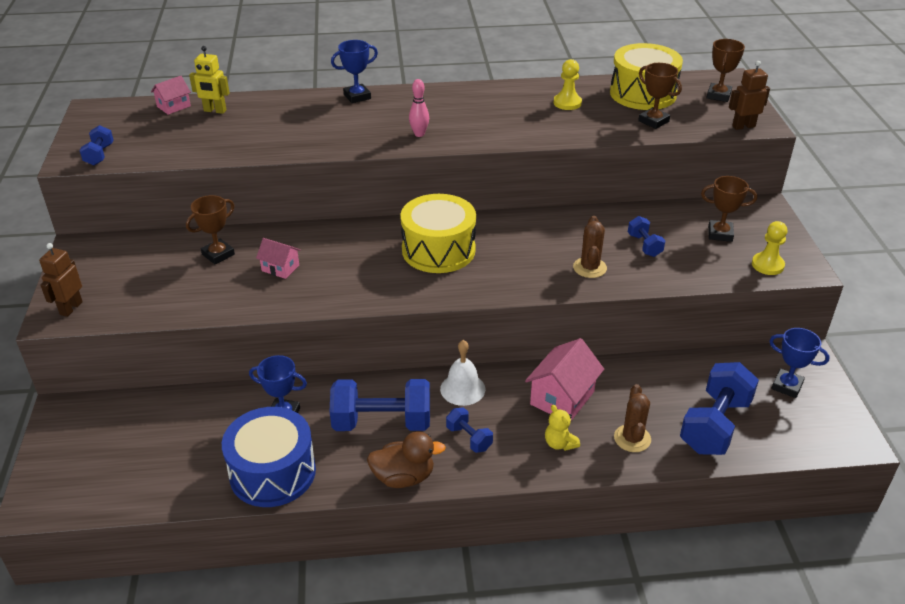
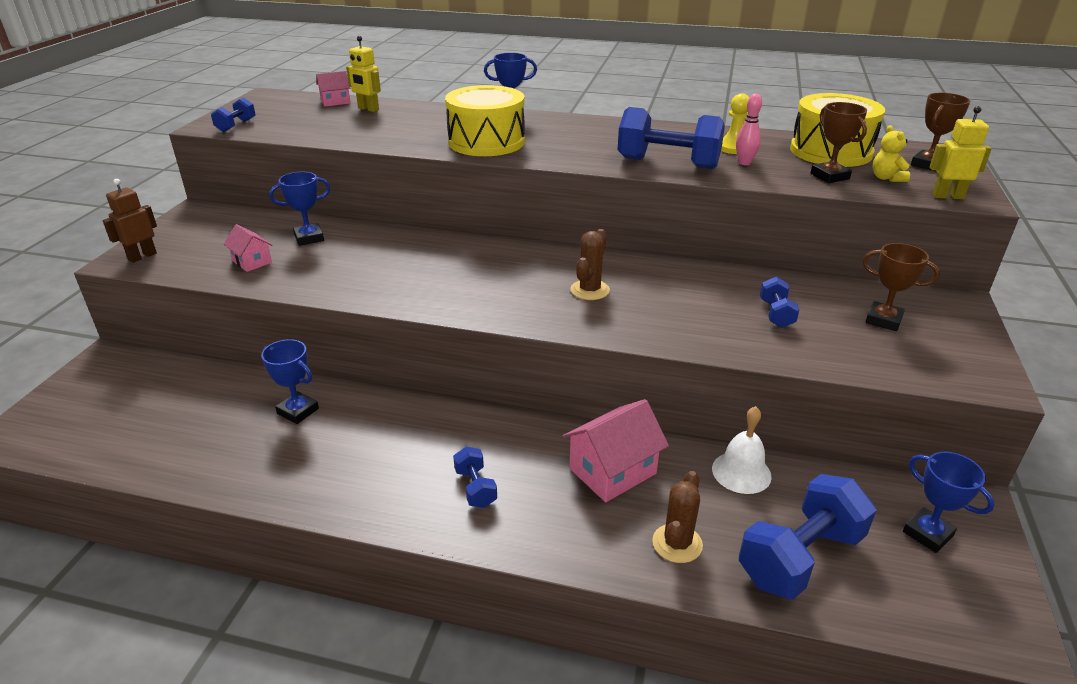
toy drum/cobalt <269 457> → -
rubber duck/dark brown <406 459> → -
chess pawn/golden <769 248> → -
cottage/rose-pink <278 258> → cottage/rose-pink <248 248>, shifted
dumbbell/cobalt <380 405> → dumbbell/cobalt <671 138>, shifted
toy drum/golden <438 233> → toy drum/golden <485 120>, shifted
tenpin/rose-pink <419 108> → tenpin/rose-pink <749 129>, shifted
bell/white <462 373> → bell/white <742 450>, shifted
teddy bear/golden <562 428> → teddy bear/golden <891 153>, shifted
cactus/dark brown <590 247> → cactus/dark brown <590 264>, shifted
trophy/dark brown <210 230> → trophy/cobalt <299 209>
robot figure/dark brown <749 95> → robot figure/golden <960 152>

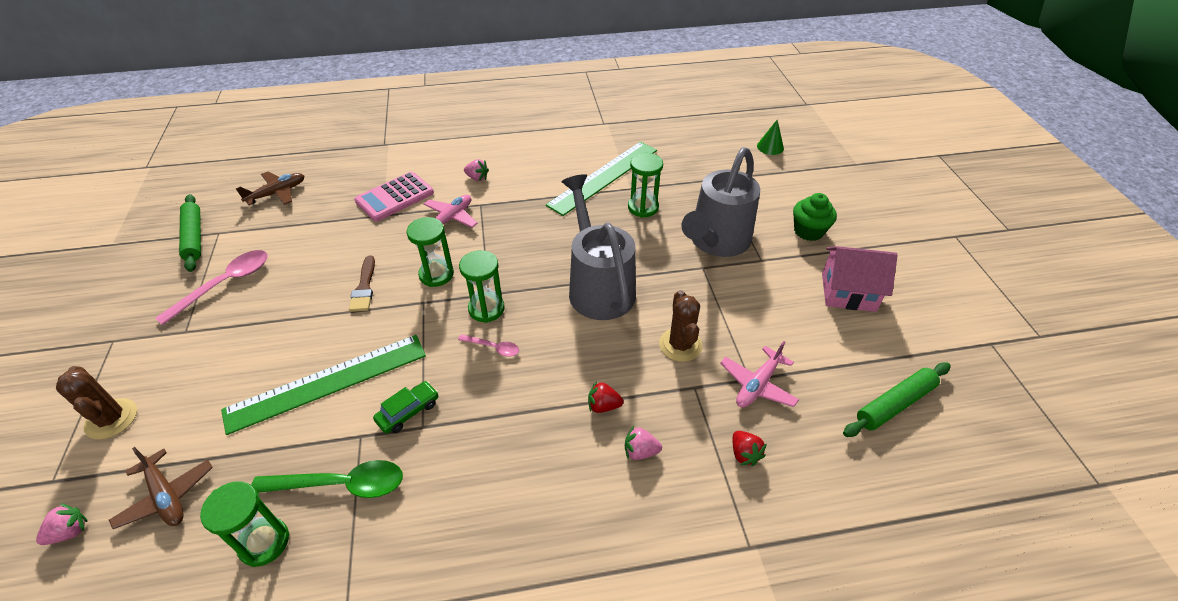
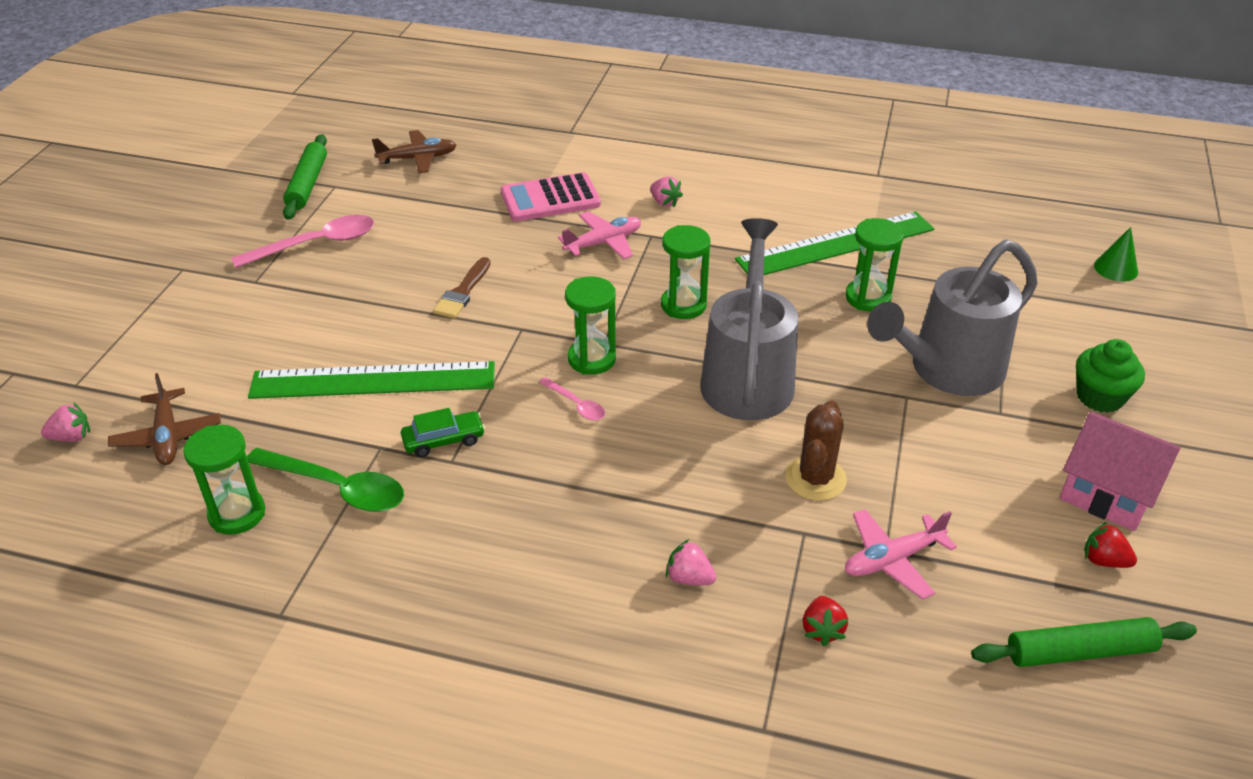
cactus/dark brown <96 402> → -
sandglass/green <430 252> → sandglass/green <685 272>, shifted
toy strawberry/crimson <606 397> → toy strawberry/crimson <1110 545>, shifted

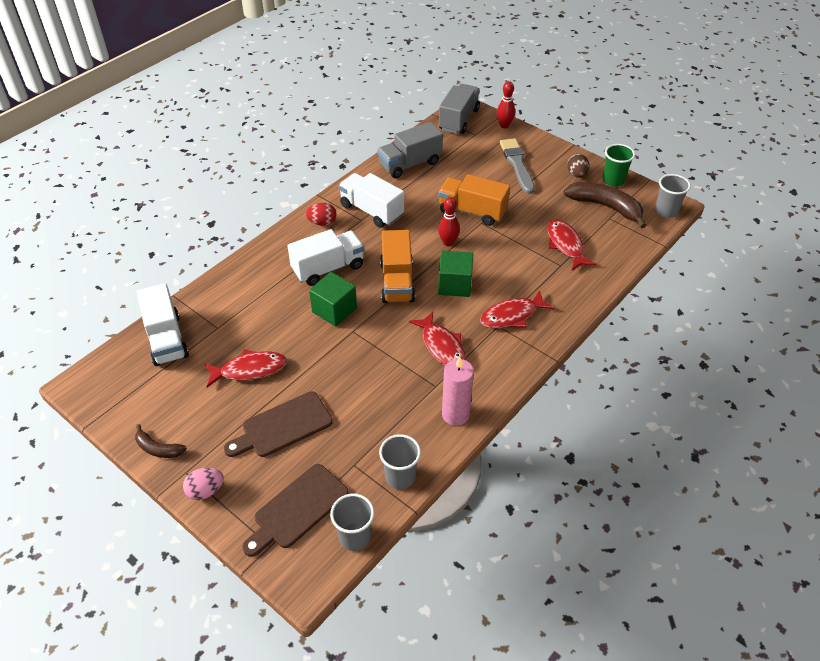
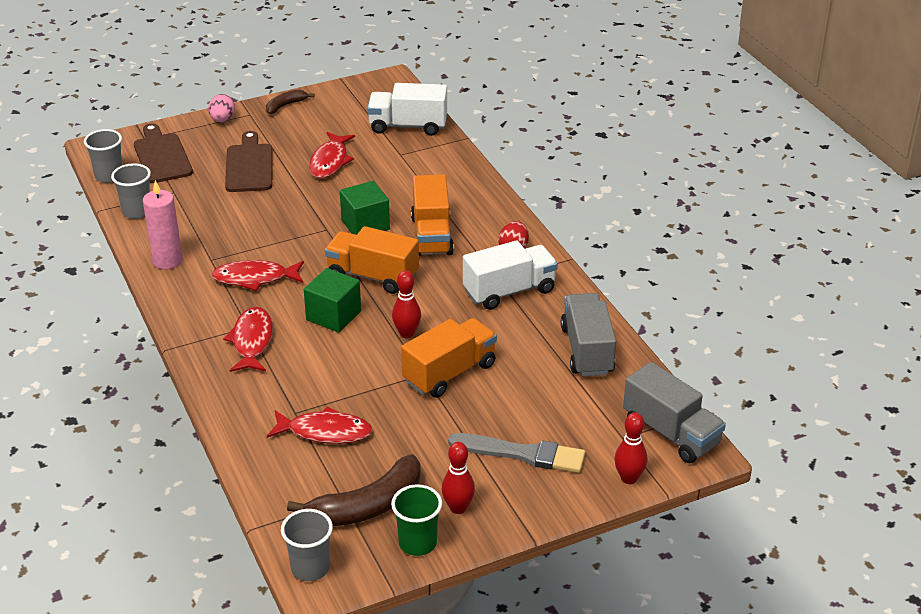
toy egg/dark brown <578 166> → tenpin/crimson <458 478>
truck/white <325 257> → truck/bright orange <432 215>

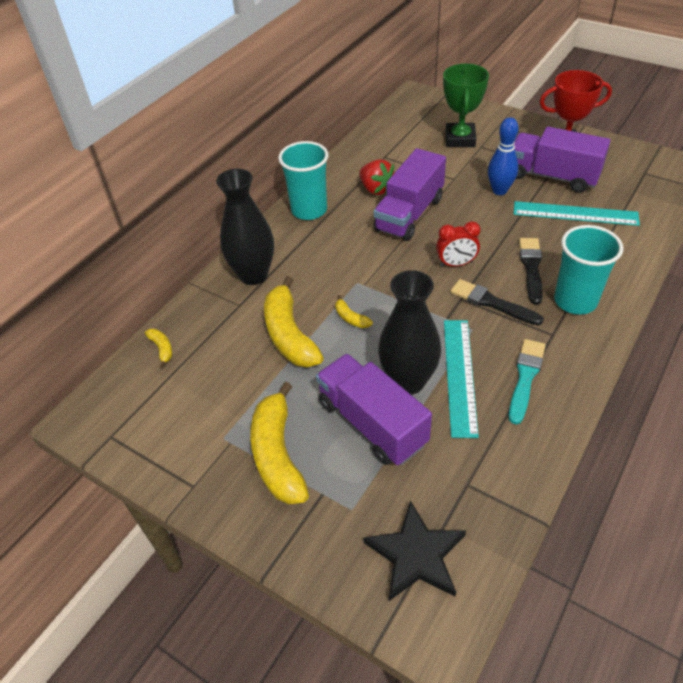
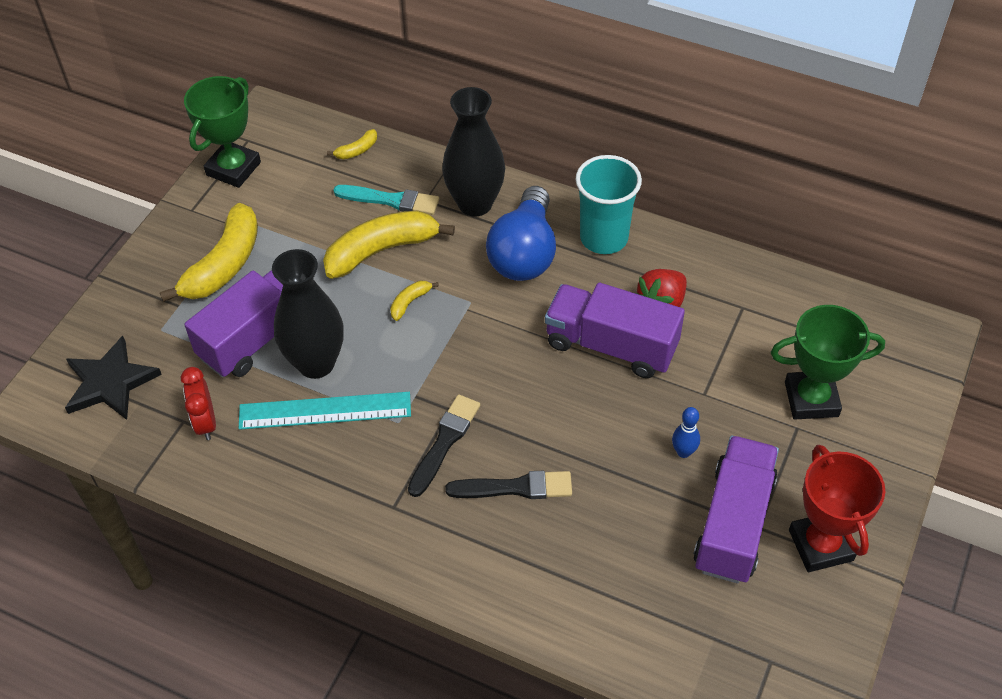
measuring stick/teal <577 213> → -
cup/teal <588 270> → -
- → trophy/green <222 132>
- → lightbulb/cobalt <521 233>
alarm clock/crimson <458 244> → alarm clock/crimson <198 403>, shifted
brush/teal <527 382> → brush/teal <386 200>, shifted
toy banana/golden <279 443> → toy banana/golden <209 252>, 135 degrees clockwise
tenpin/cobalt <503 156> → tenpin/cobalt <686 432>, x0.62

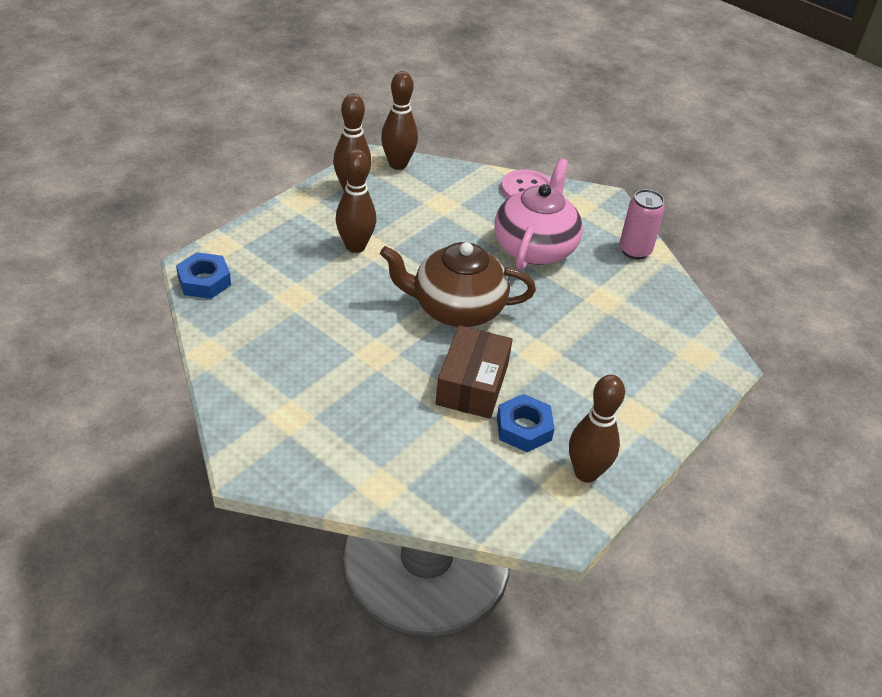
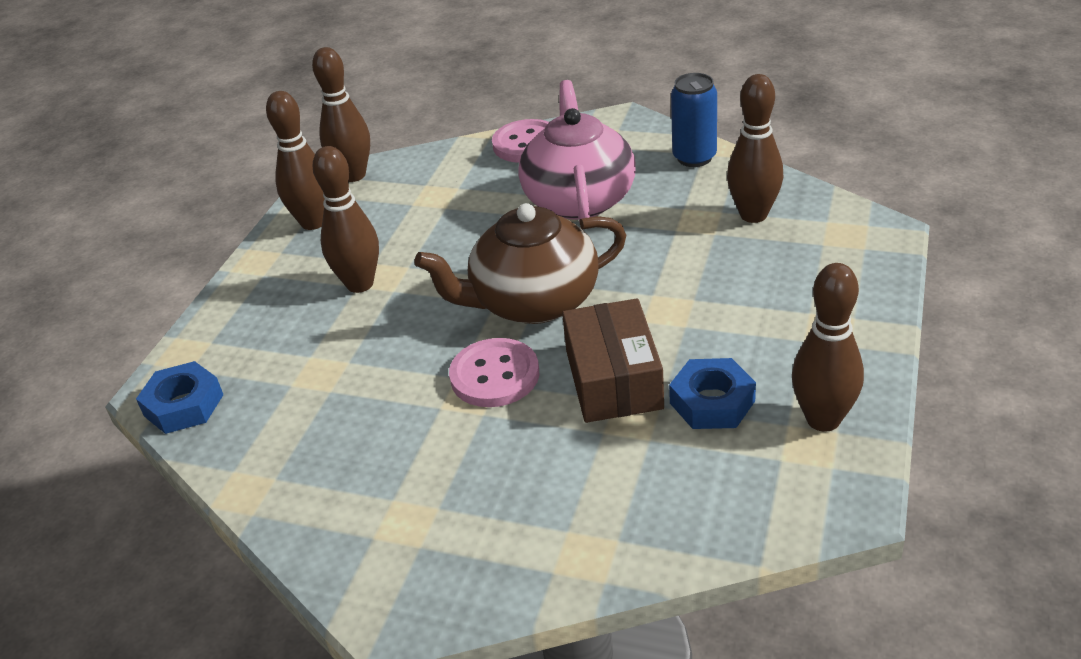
- → button/rose-pink <494 372>
- → tenpin/dark brown <755 148>
can/rose-pink <642 224> → can/cobalt <694 120>

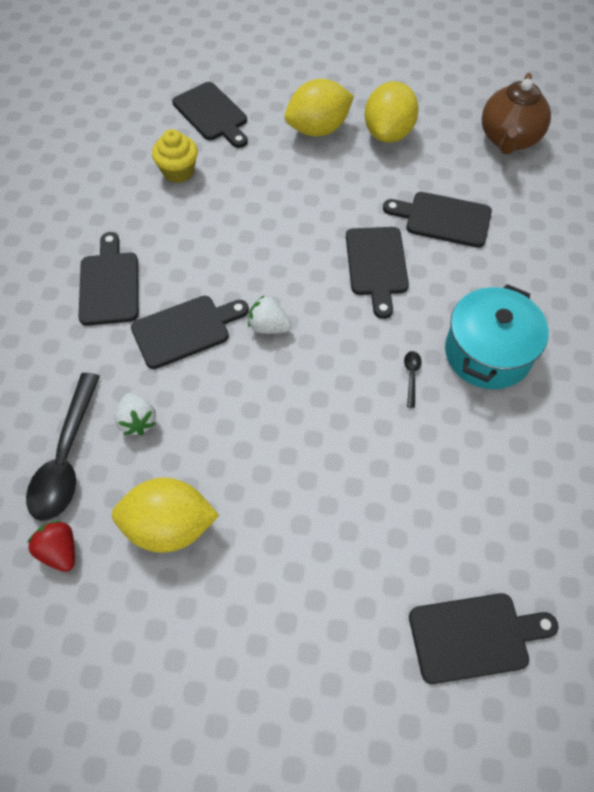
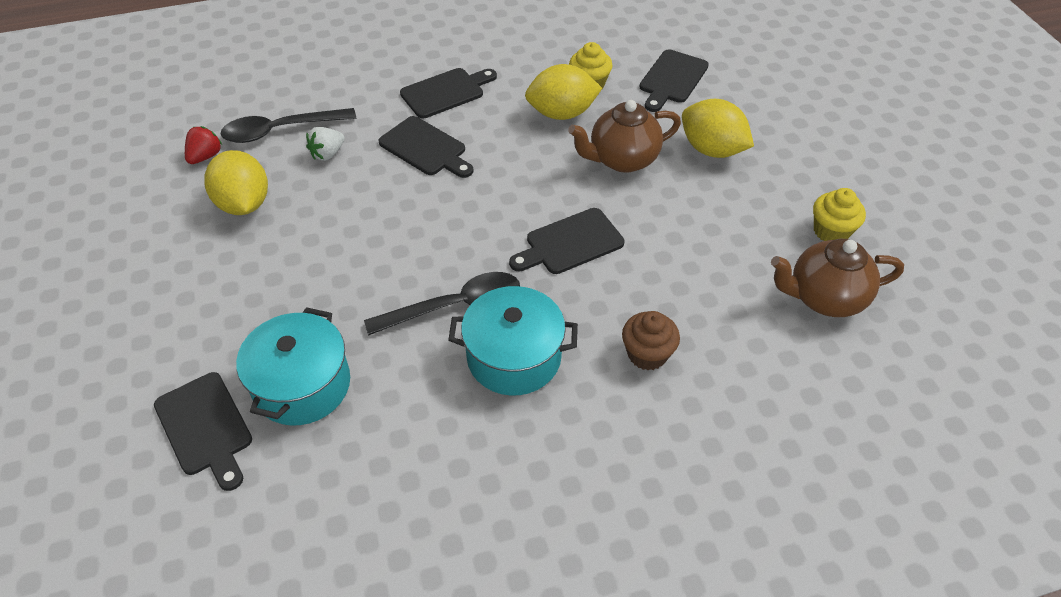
toy strawberry/white <270 314> → -
cutting board/jet-black <437 220> → -
- → pot/teal <293 366>
- → teapot/dark brown <624 136>
- → cupcake/dark brown <651 341>
- → cupcake/golden <839 214>
toy lemon/golden <392 112> → toy lemon/golden <563 92>, shifted
spoon/jet-black <412 379> → spoon/jet-black <442 303>, x2.47

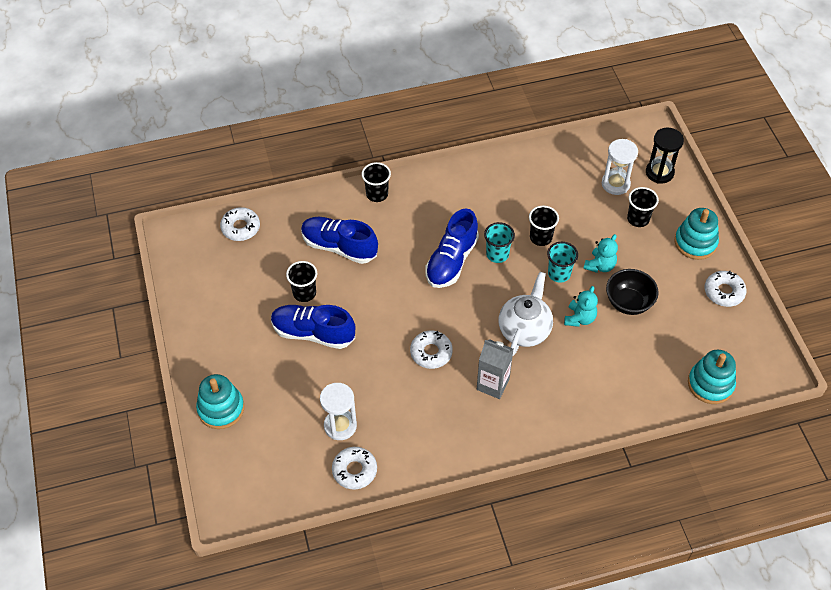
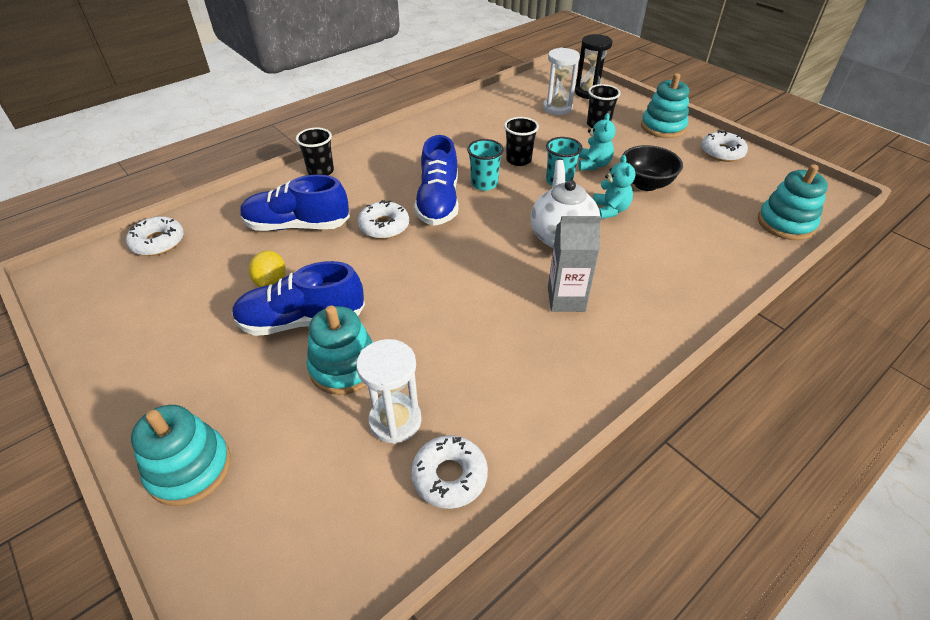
- → ring stacker/teal <340 350>
glazed donut/white <431 350> → glazed donut/white <383 219>, shifted
cup/jet-black <301 281> → toy lemon/golden <267 269>

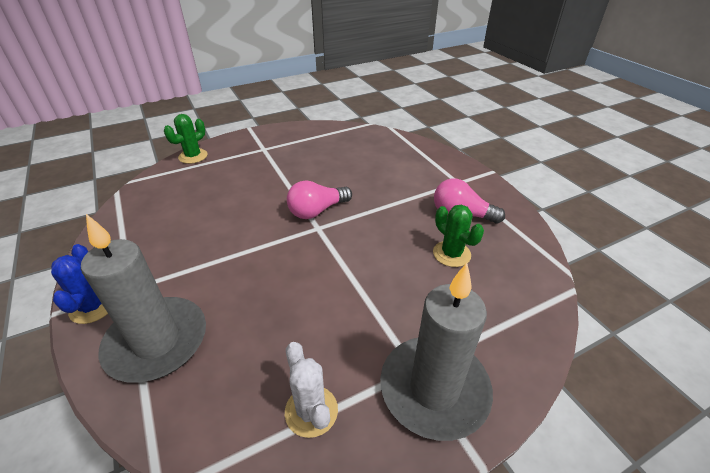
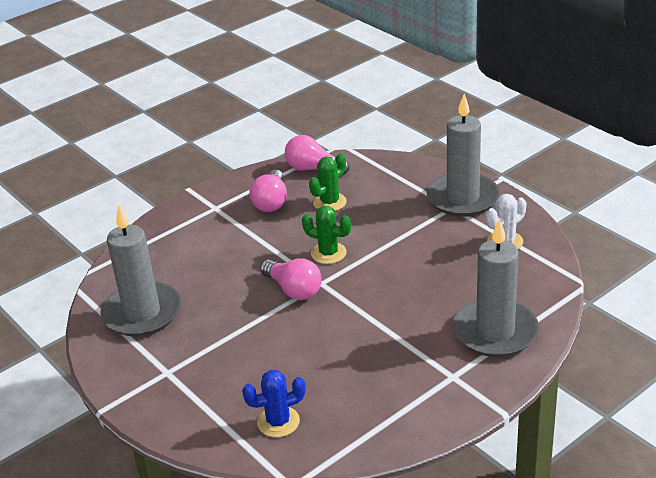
- → pillar candle/gray <140 270>
- → lightbulb/rose-pink <317 155>
cactus/cobalt <79 284> → cactus/cobalt <274 403>, shifted
cactus/green <186 139> → cactus/green <326 235>, shifted

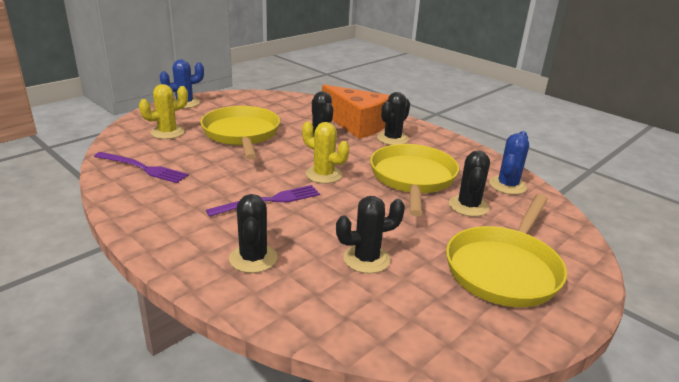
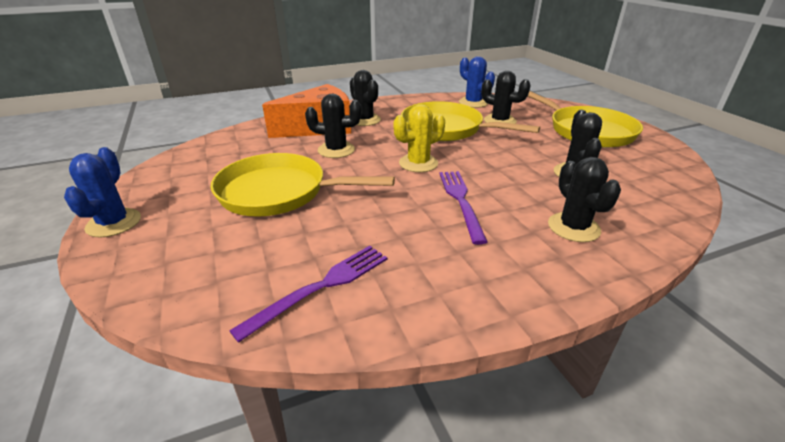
cactus/golden <163 111> → -
cactus/jet-black <253 233> → cactus/jet-black <584 199>, 60 degrees clockwise

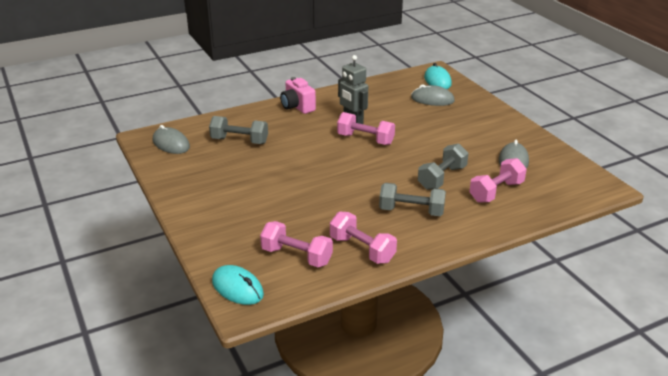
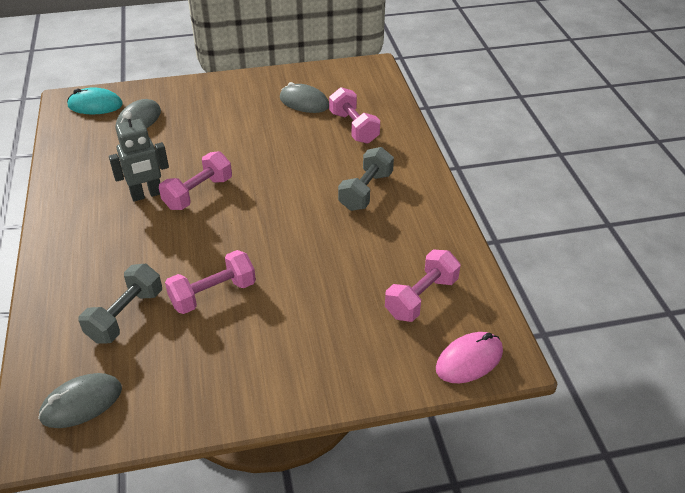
camera/rose-pink <298 95> → -
dumbbell/gray <443 166> → -
dumbbell/rose-pink <363 238> → dumbbell/rose-pink <210 282>, shifted
PC mouse/teal <238 285> → PC mouse/rose-pink <469 357>

